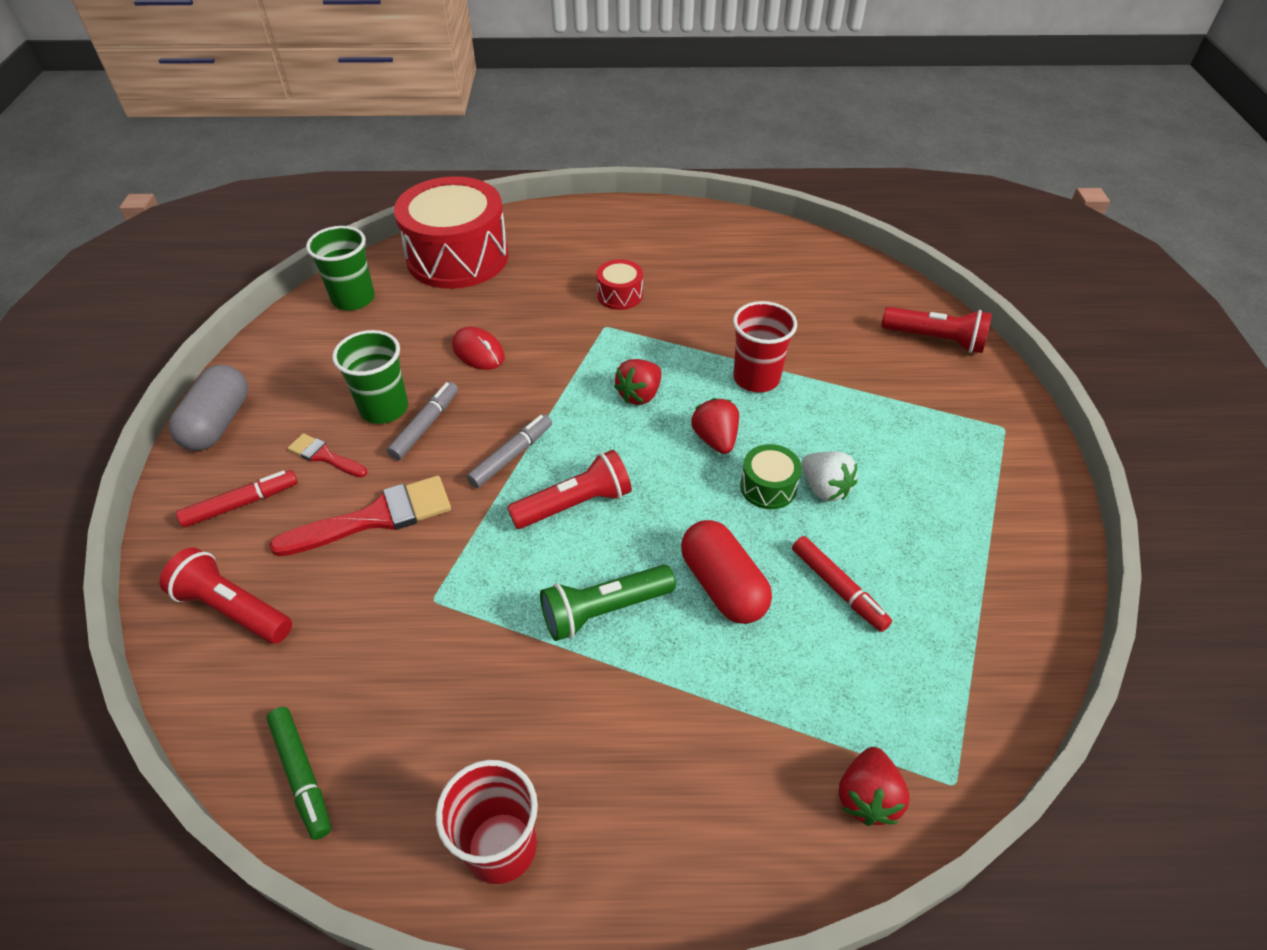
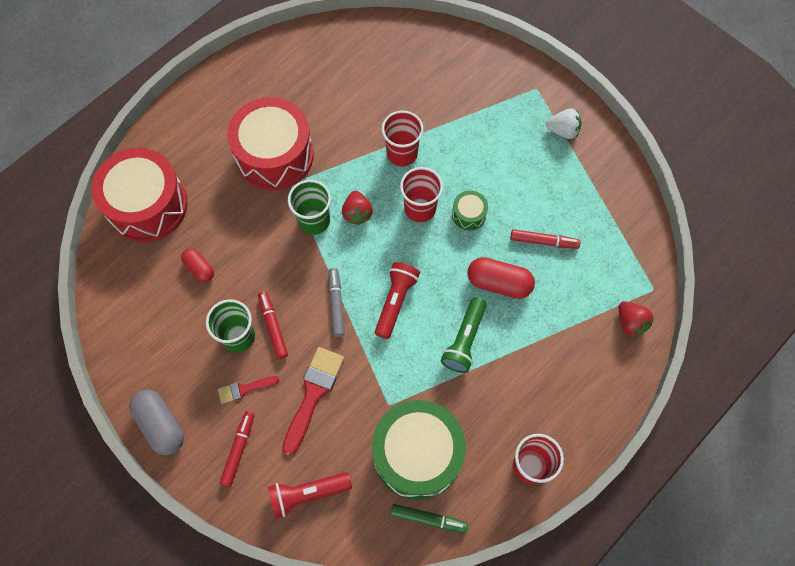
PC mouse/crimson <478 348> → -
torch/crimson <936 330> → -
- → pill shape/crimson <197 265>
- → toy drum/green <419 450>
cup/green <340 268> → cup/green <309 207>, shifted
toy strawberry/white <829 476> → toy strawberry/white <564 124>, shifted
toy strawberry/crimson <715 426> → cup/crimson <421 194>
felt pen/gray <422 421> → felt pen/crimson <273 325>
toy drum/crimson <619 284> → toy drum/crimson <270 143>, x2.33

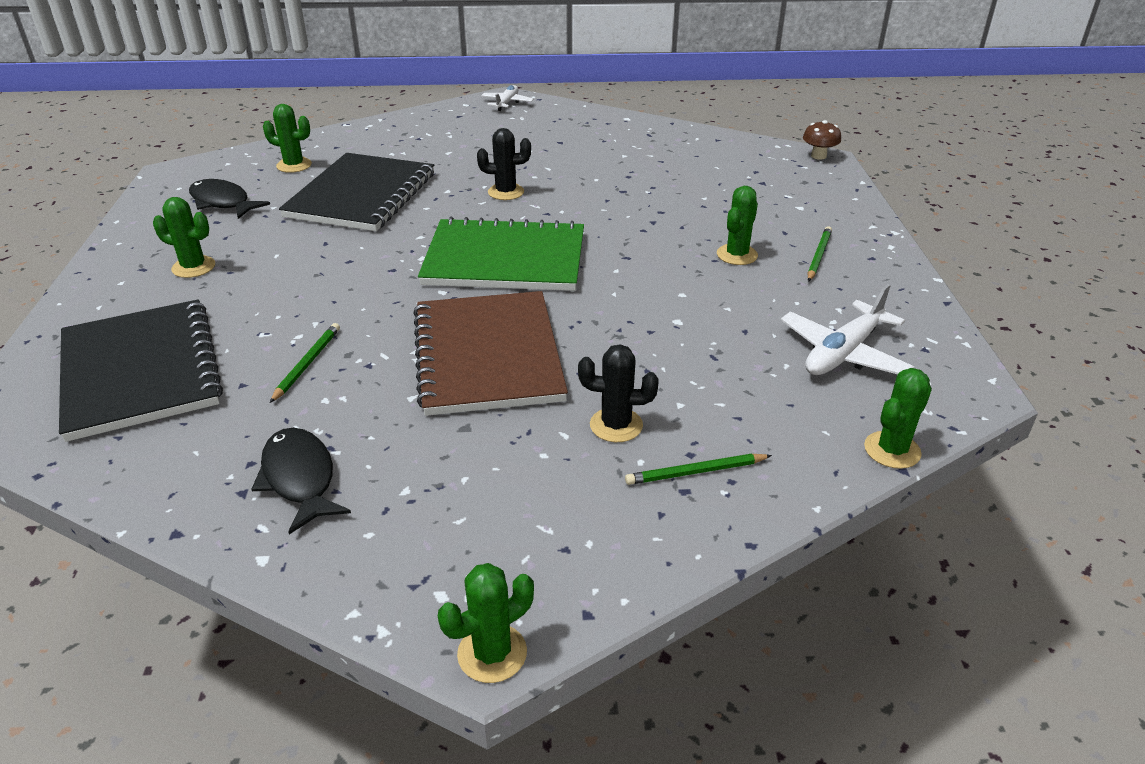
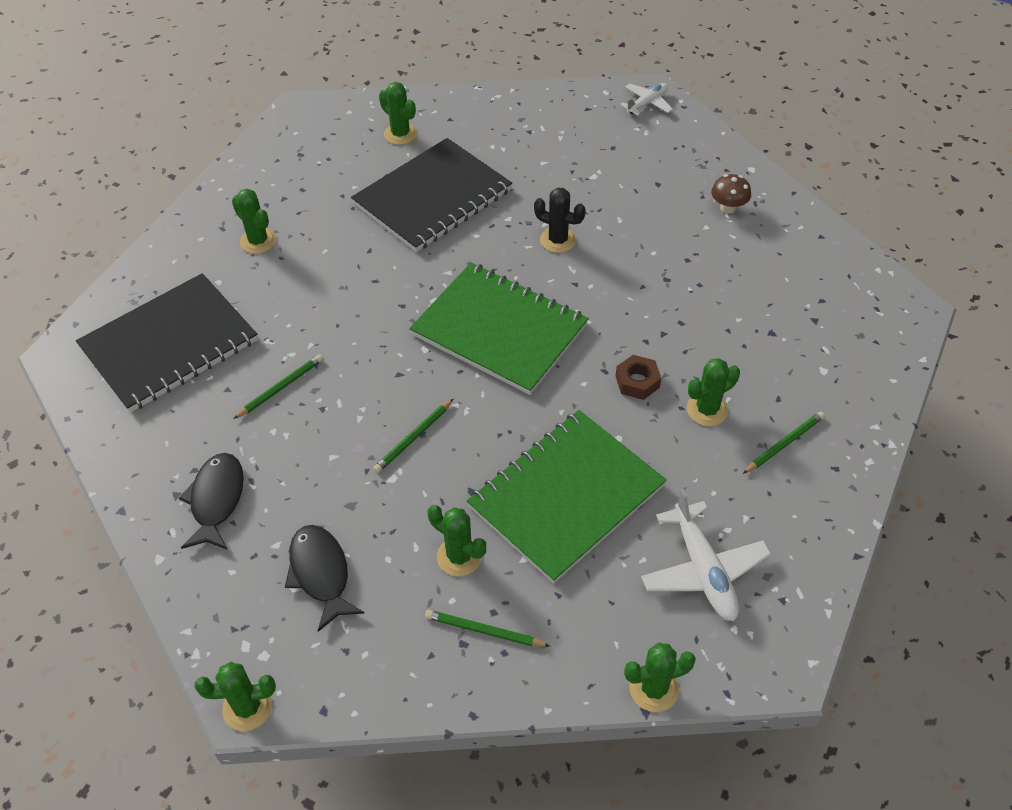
- → notebook/green <567 497>
- → hex nut/dark brown <638 377>
toy fish/jet-black <229 199> → toy fish/jet-black <324 578>, shifted
toadstool/dark brown <822 140> → toadstool/dark brown <731 194>, shifted
notebook/dark brown <490 353> → lead pencil/green <413 436>
cactus/jet-black <618 393> → cactus/green <457 540>
notebook/jet-black <141 370> → notebook/jet-black <167 343>, 45 degrees clockwise
toy plane/white <847 329> → toy plane/white <706 555>, 90 degrees counterclockwise

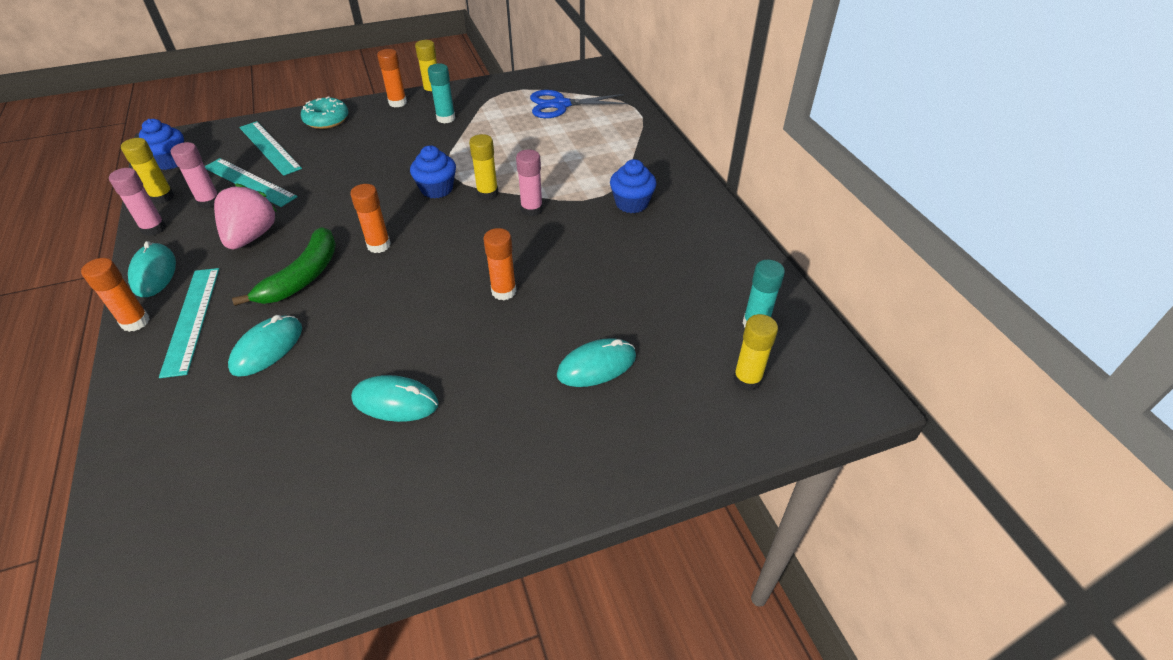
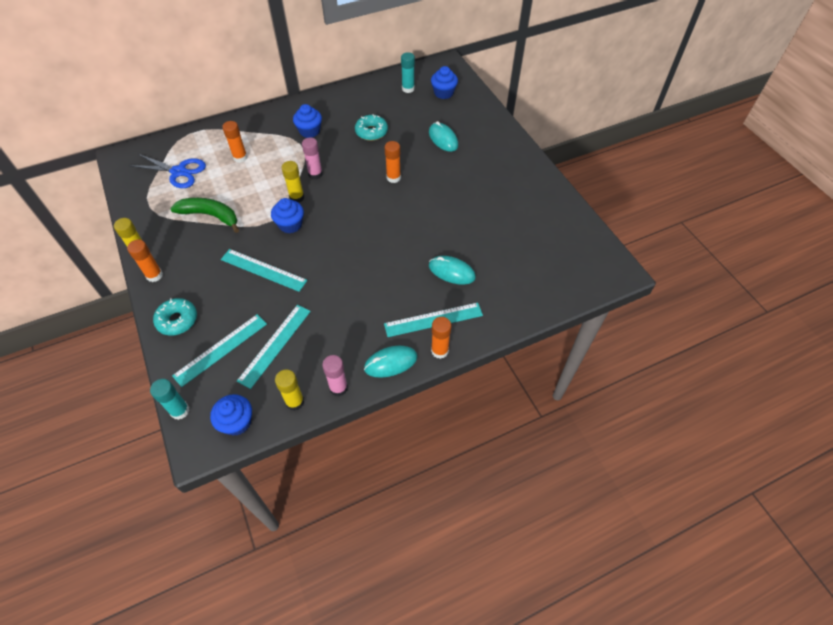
glue stick/rose-pink <194 175> → -
toy strawberry/rose-pink <245 216> → -
PC mouse/teal <394 398> → -
- → measuring stick/teal <264 270>
- → glazed donut/teal <371 127>
toy banana/green <284 266> → toy banana/green <204 215>, shifted
glue stick/bright orange <370 218> → glue stick/bright orange <234 142>, shifted
glue stick/teal <441 93> → glue stick/teal <170 399>, shifted
glue stick/golden <755 352> → cupcake/cobalt <444 82>
pair of scissors/cobalt <579 104> → pair of scissors/cobalt <167 171>, 60 degrees counterclockwise

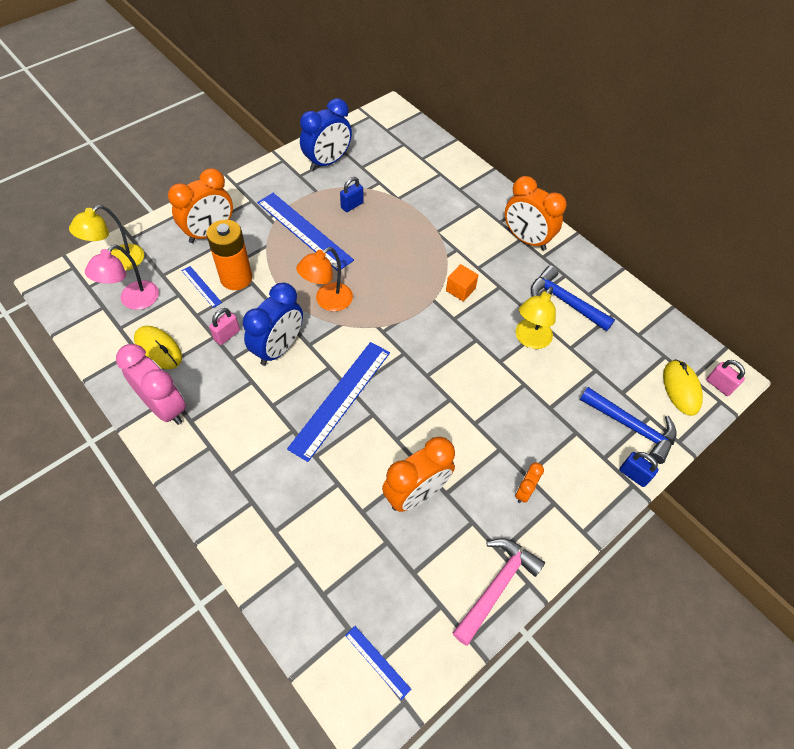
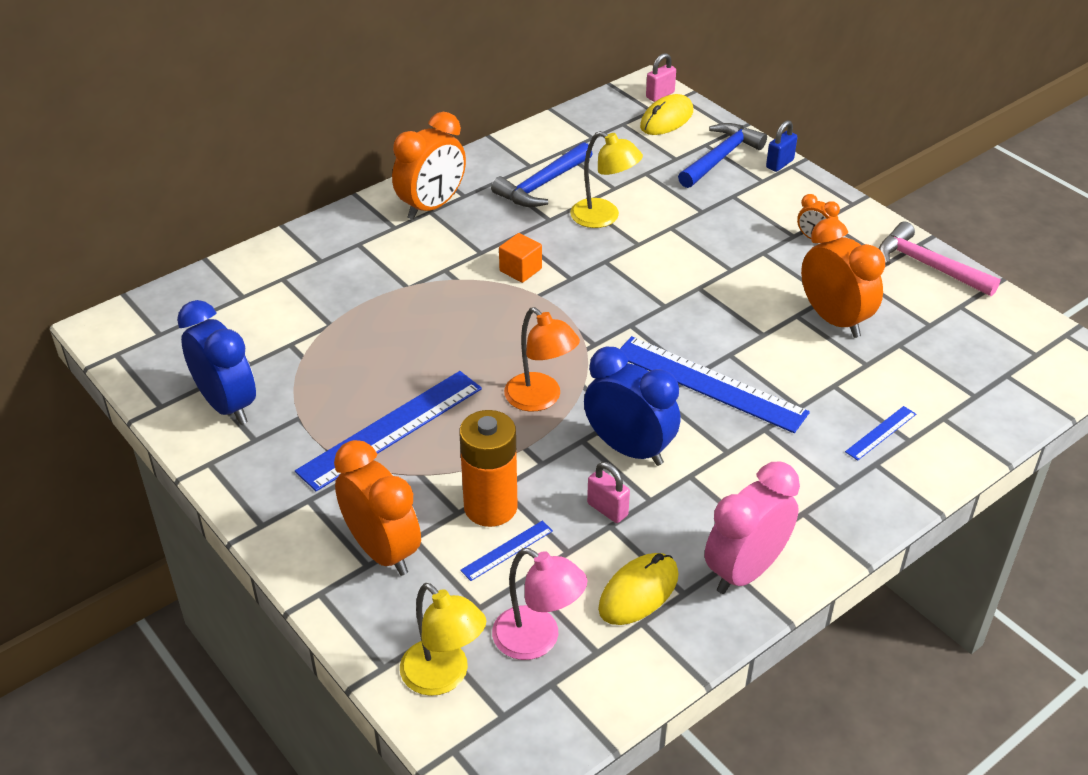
lock/cobalt <351 194> → -
measuring stick/cobalt <378 663> → measuring stick/cobalt <880 433>, shifted
PC mouse/golden <683 387> → PC mouse/golden <666 114>, 45 degrees counterclockwise

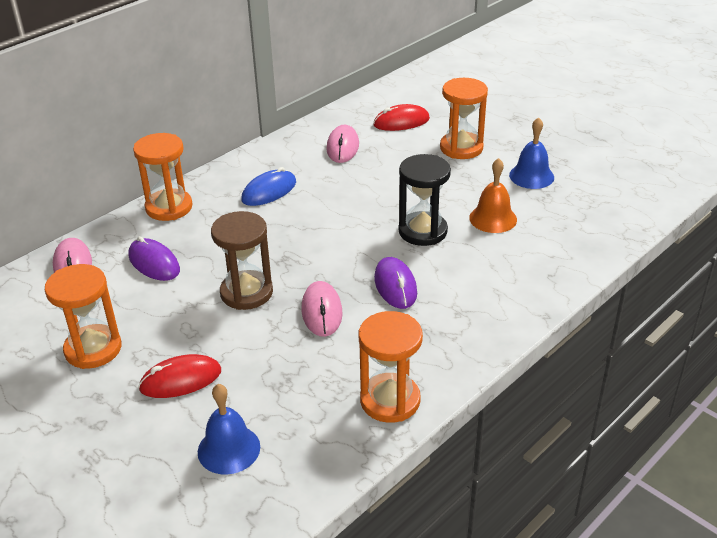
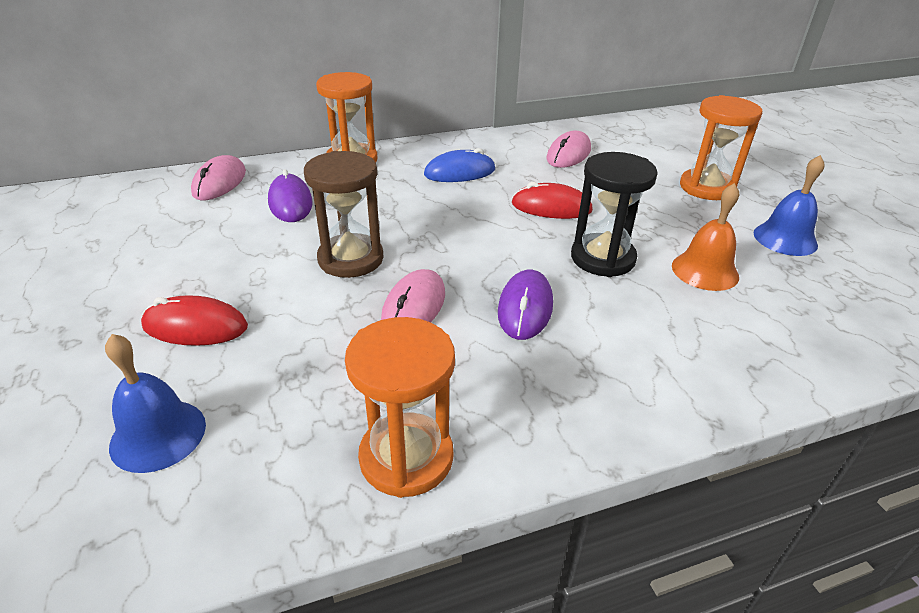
sandglass/bright orange <83 316> → -
PC mouse/crimson <401 117> → PC mouse/crimson <552 200>, shifted

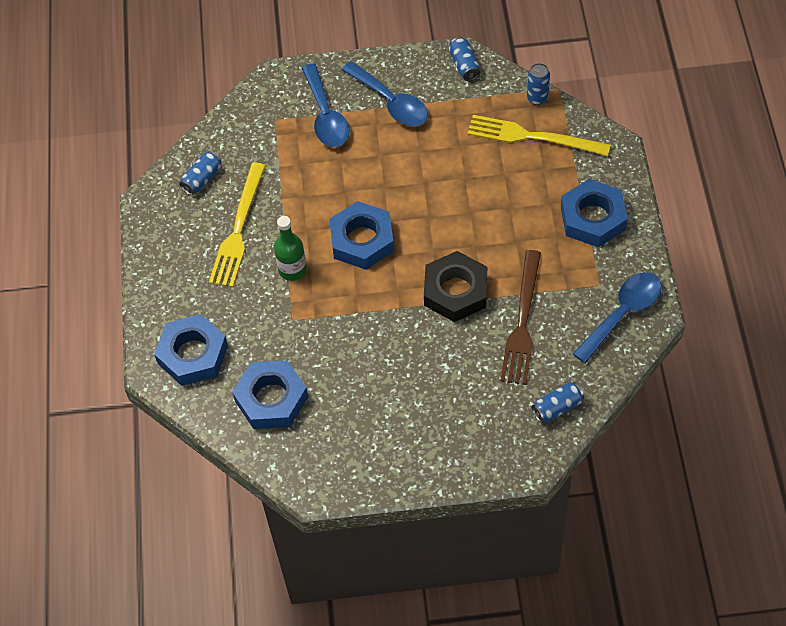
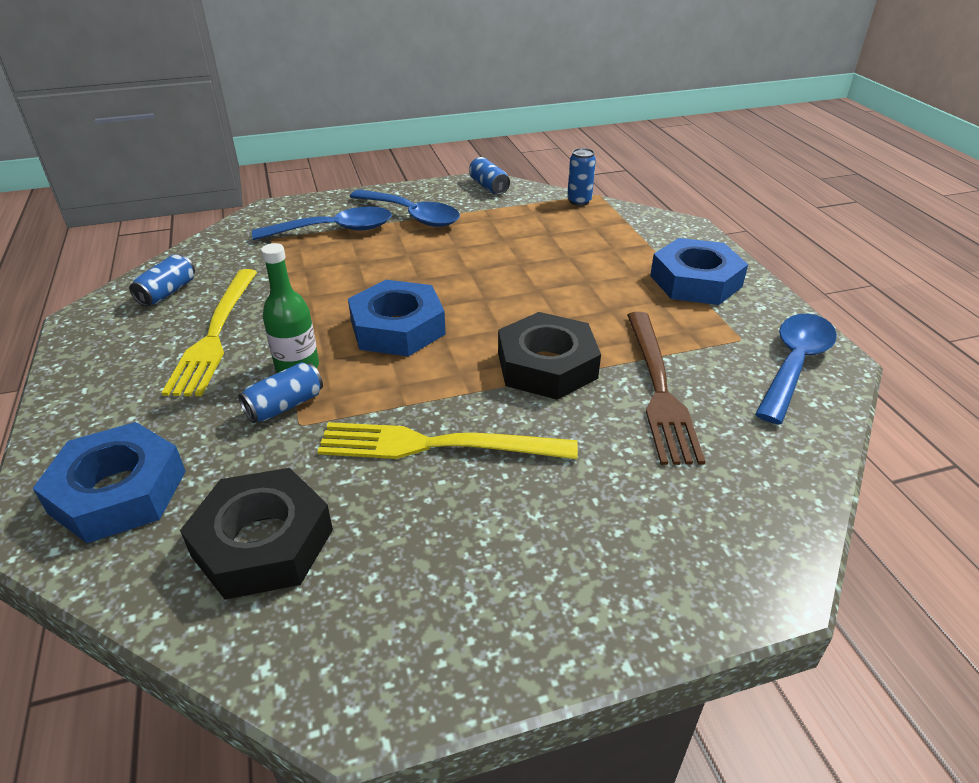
dinner fork/golden <539 135> → dinner fork/golden <447 440>, shifted
can/cobalt <558 402> → can/cobalt <280 392>, shifted
hex nut/cobalt <270 394> → hex nut/jet-black <256 534>
spoon/cobalt <326 105> → spoon/cobalt <322 223>, 75 degrees counterclockwise

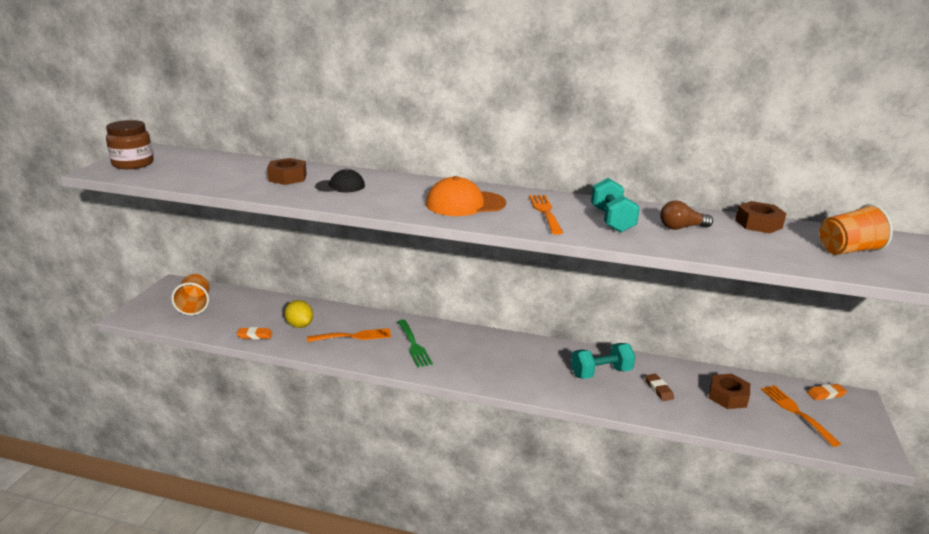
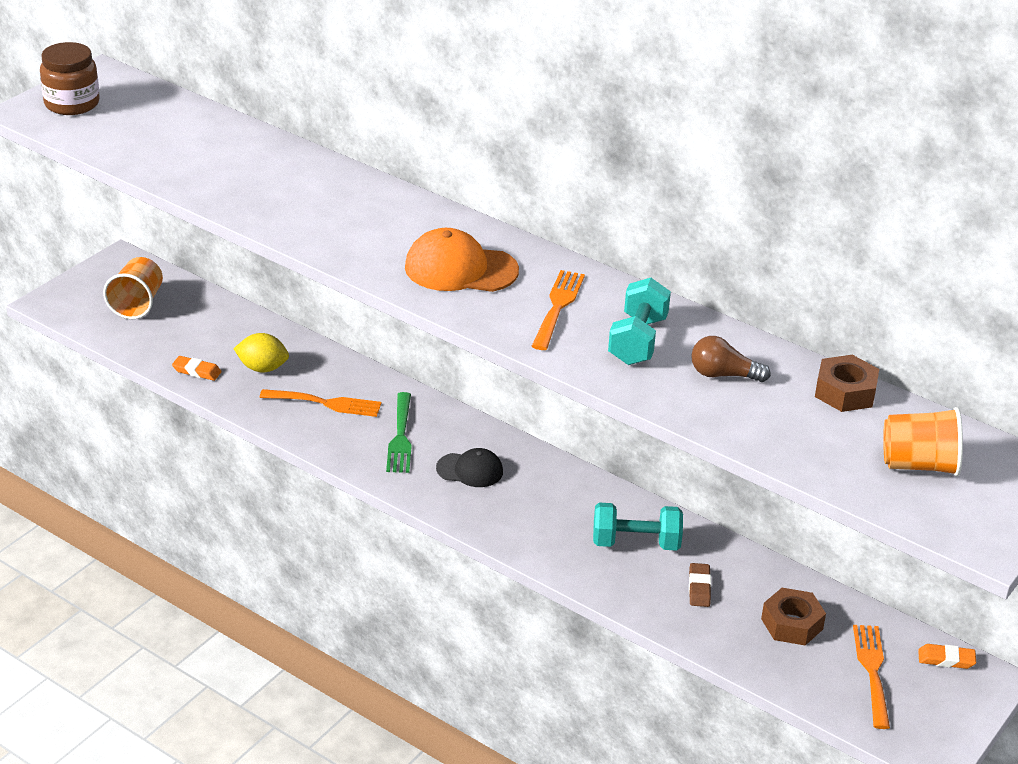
hex nut/dark brown <287 171> → -
baseball cap/jet-black <340 180> → baseball cap/jet-black <469 467>, shifted
toy lemon/golden <298 314> → toy lemon/golden <261 352>, 60 degrees counterclockwise

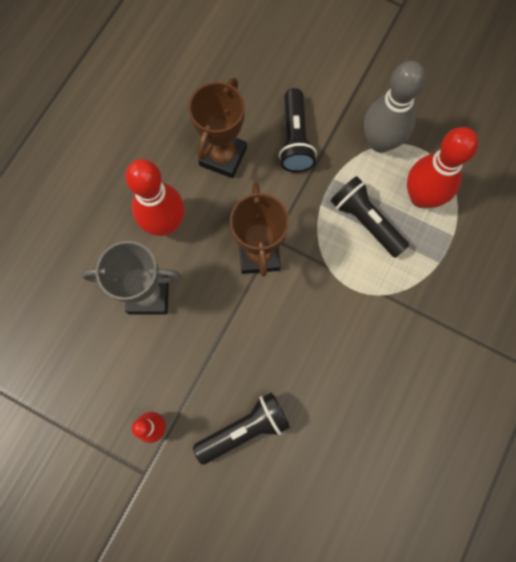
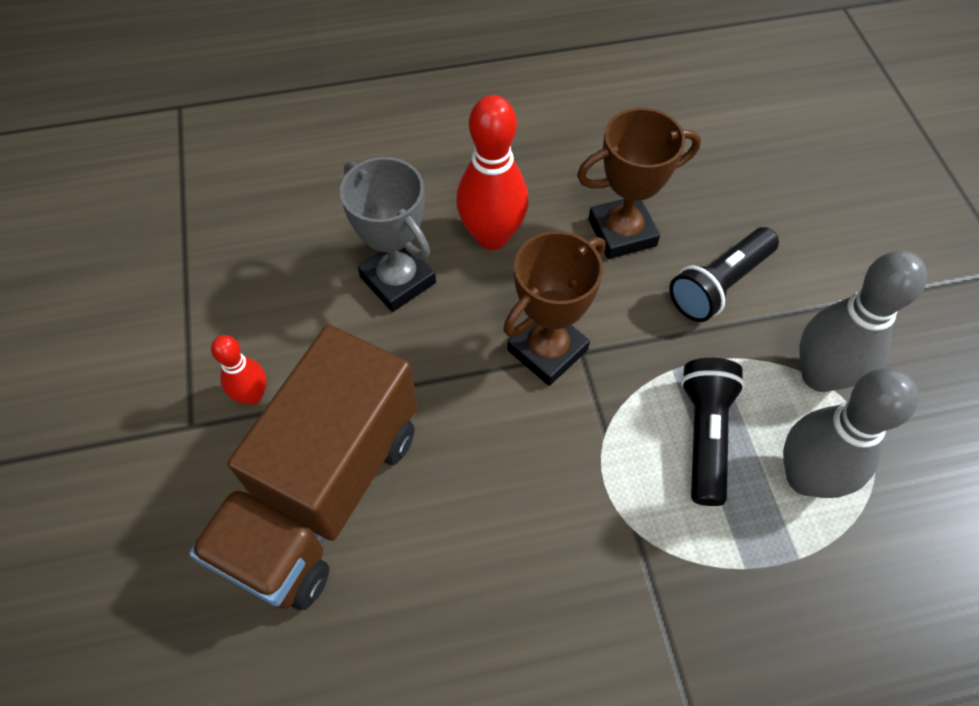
torch/jet-black <241 428> → truck/dark brown <303 467>
tenpin/crimson <443 167> → tenpin/gray <851 433>

